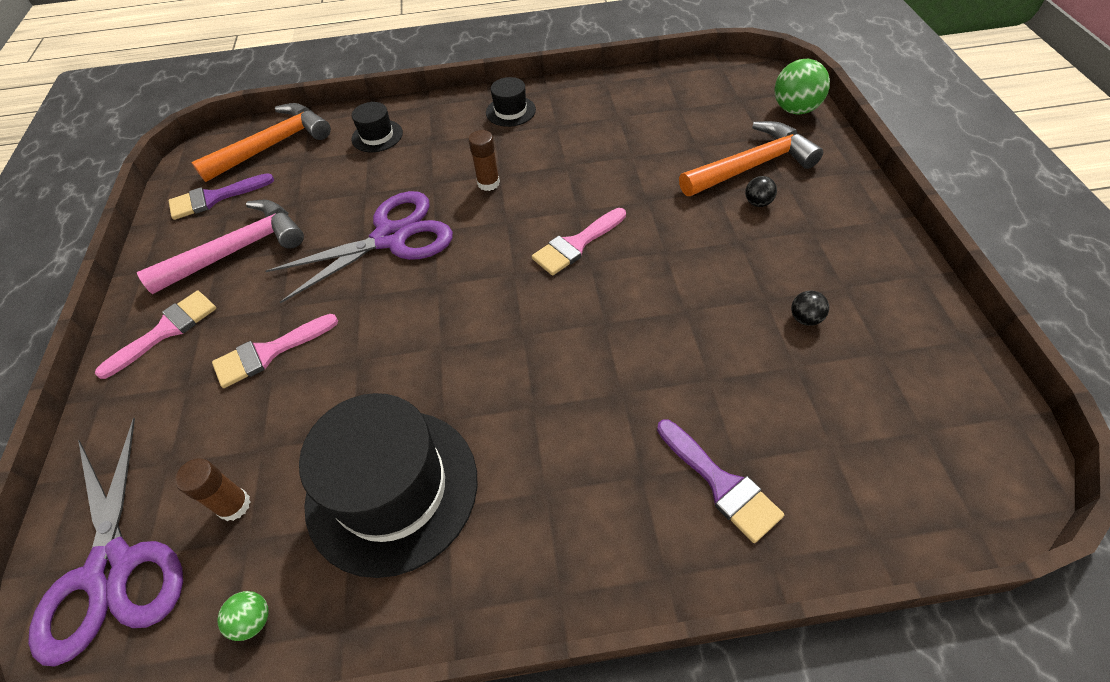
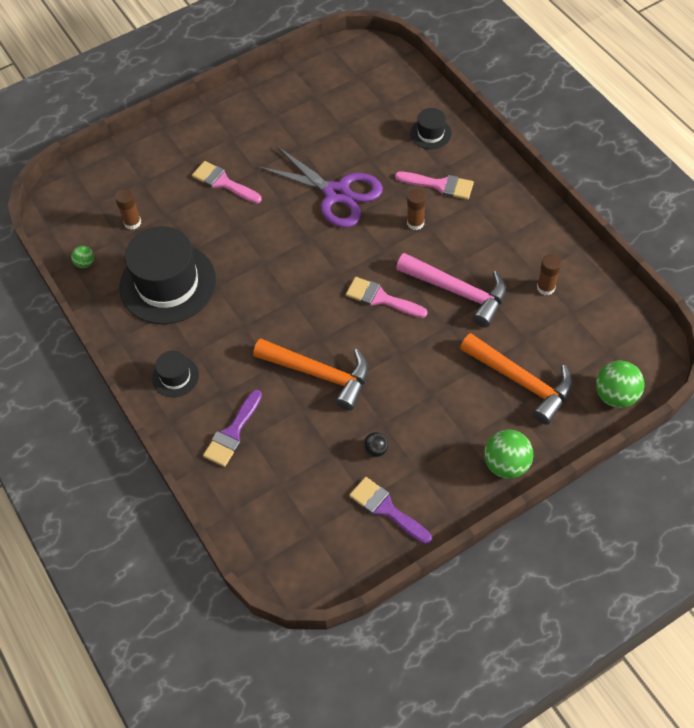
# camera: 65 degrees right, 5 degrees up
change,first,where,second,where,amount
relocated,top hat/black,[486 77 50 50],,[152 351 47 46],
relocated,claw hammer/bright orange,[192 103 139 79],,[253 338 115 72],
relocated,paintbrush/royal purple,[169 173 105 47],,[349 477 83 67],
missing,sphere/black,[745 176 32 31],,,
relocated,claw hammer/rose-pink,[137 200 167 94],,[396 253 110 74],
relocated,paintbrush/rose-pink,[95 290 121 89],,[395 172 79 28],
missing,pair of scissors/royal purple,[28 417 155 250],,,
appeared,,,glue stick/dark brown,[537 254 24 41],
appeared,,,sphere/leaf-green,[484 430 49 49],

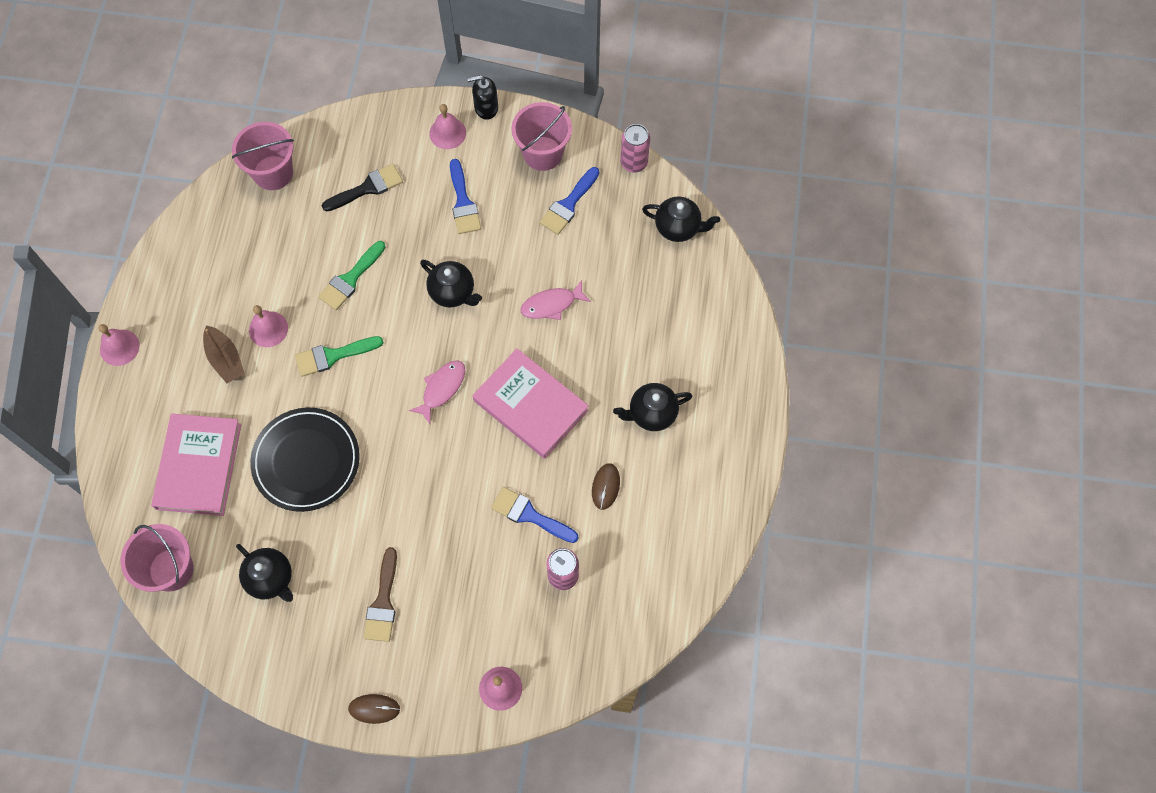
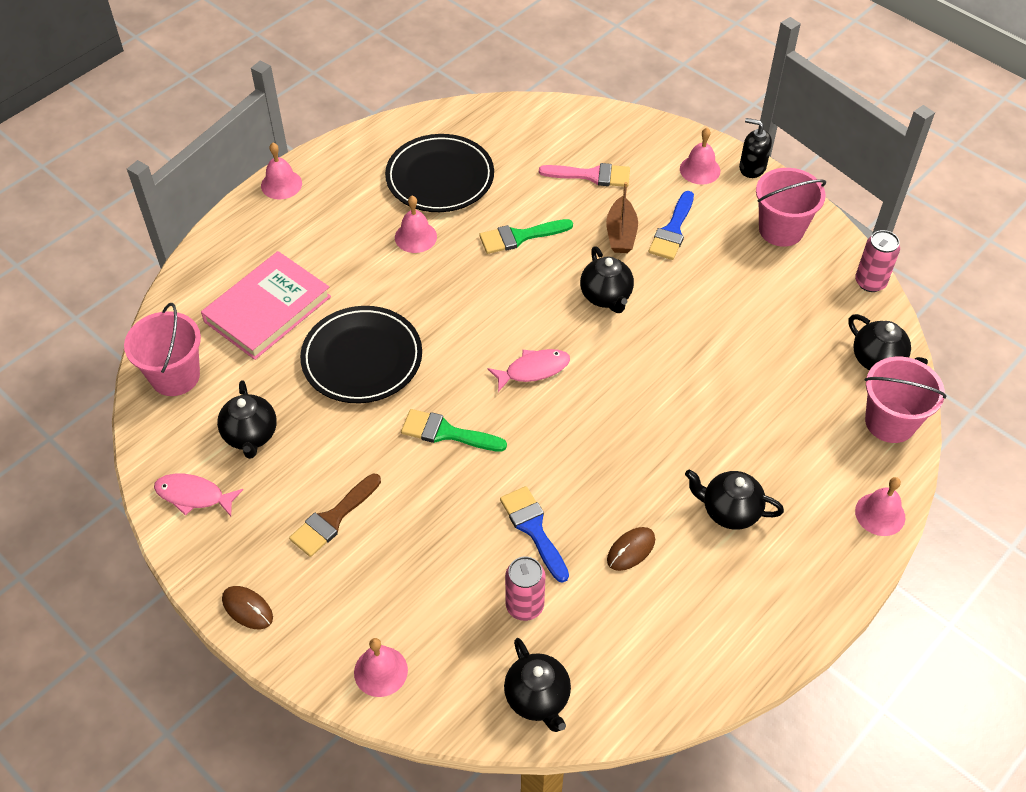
# camera: 35 degrees right, 15 degrees down
change,first,where,second,where,amount
relocated,bucket/rose-pink,[232 122 62 68],,[865 357 82 86],
colour,paintbrush/black,[322 164 81 48],paintbrush/rose-pink,[539 163 91 24],
missing,paintbrush/blue,[540 167 59 68],,,
relocated,toy fish/rose-pink,[521 280 70 40],,[154 474 89 42],
relocated,sailboat/dark brown,[203 326 42 57],,[606 182 32 71],
relocated,paintbrush/leaf-green,[295 336 89 41],,[401 409 106 43],
missing,hardback/rose-pink,[473 348 116 111],,,
appeared,,,flat dish/black,[385 134 109 78],
appeared,,,bell/rose-pink,[855 477 50 59],
appeared,,,tea pot/black,[504 638 67 94],

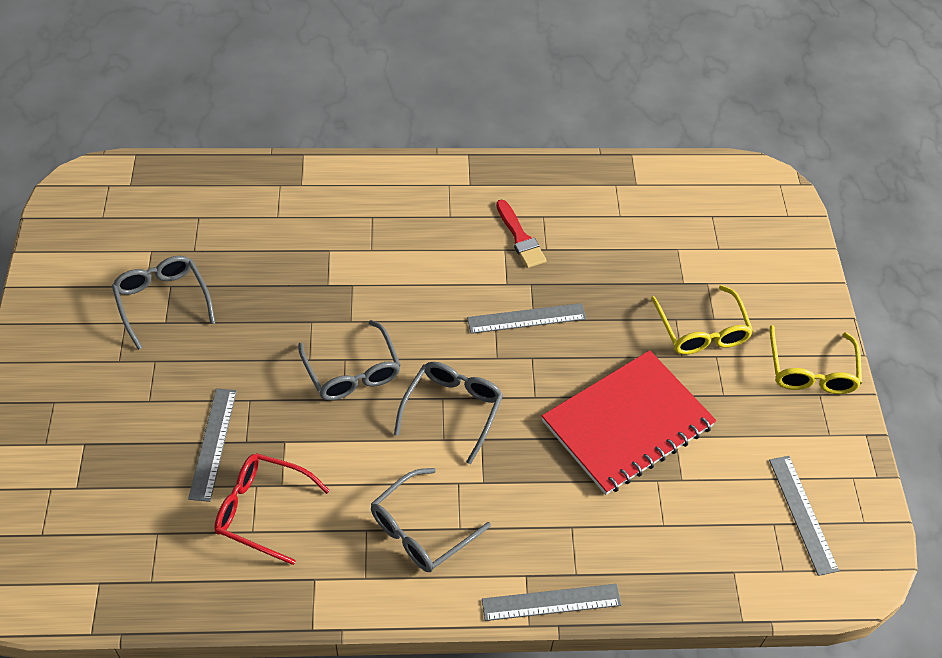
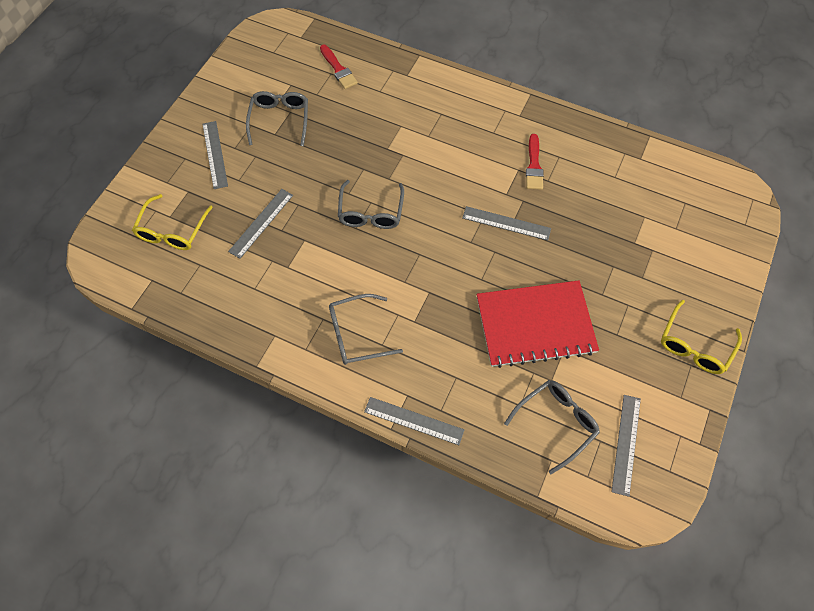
# camera: 30 degrees right, 10 degrees up
change,first,where,second,where,amount
relocated,glasses/golden,[651 285 102 70],,[132 194 81 56],
relocated,glasses/gray,[394 362 109 102],,[504 380 96 94],
missing,glasses/crimson,[214 453 116 112],,,
appeared,,,paintbrush/crimson,[320 45 38 44],
appeared,,,ruler/gray,[202 121 26 68],

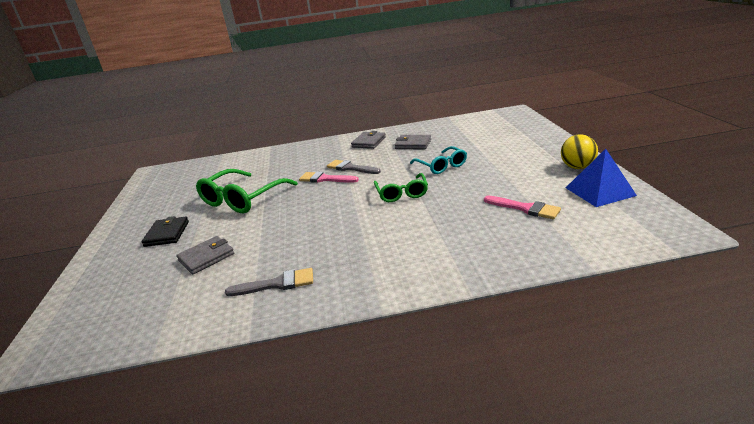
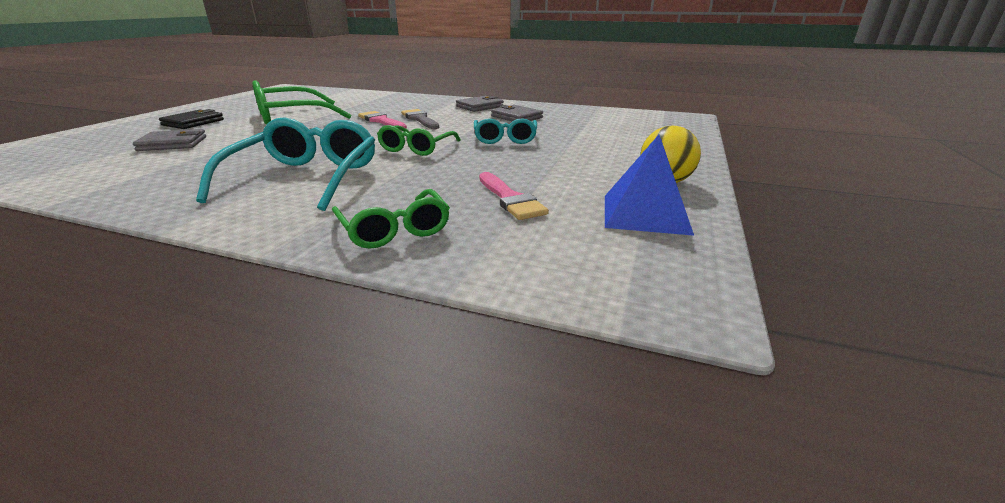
# camera: 25 degrees right, 0 degrees up
change,first,where,second,where,amount
missing,paintbrush/gray,[225 268 88 28],,,
appeared,,,glasses/teal,[196 117 179 94],
appeared,,,glasses/leaf-green,[332 189 118 60],

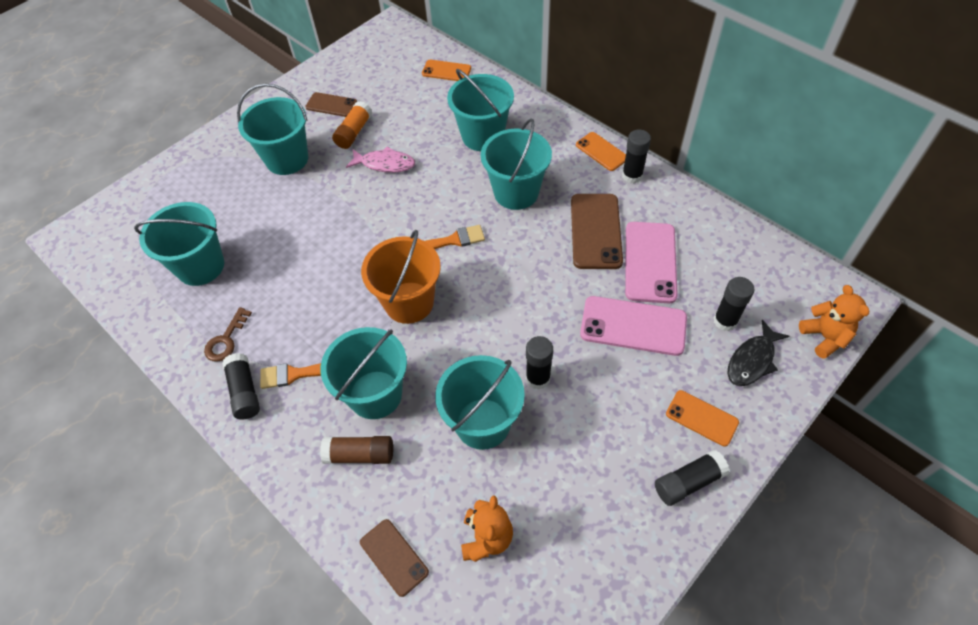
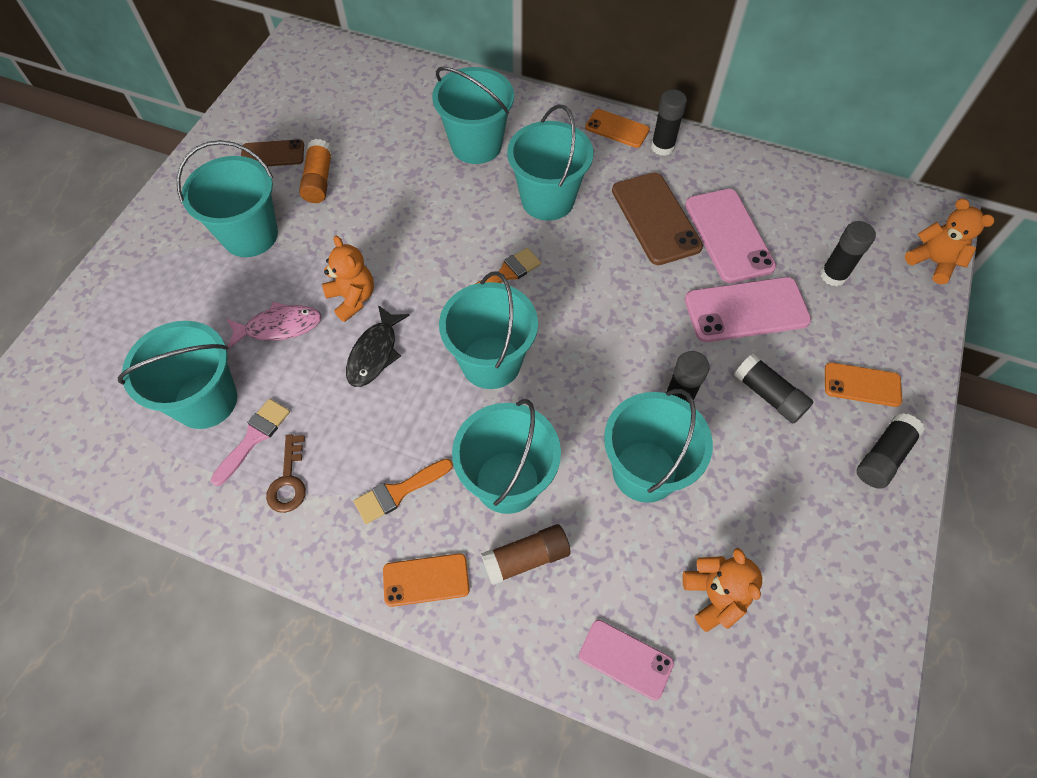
# camera: 25 degrees left, 5 degrees up
change,first,where,second,where,amount
relocated,mobile phone/bright orange,[422 60 49 21],,[383 553 87 54],
relocated,toy fish/rose-pink,[346 147 69 26],,[227 302 95 47],
colour,bucket/bright orange,[361 230 80 94],bucket/teal,[439 271 99 118],
relocated,toy fish/black,[727 320 63 66],,[346 305 64 82],
relocated,glue stick/black,[222 353 38 67],,[734 354 79 70],
colour,mobile phone/dark brown,[360 519 69 78],mobile phone/rose-pink,[579 620 95 81],
appeared,,,stuffed bear/bright orange,[322 236 52 86],
appeared,,,paintbrush/rose-pink,[211 399 79 87],

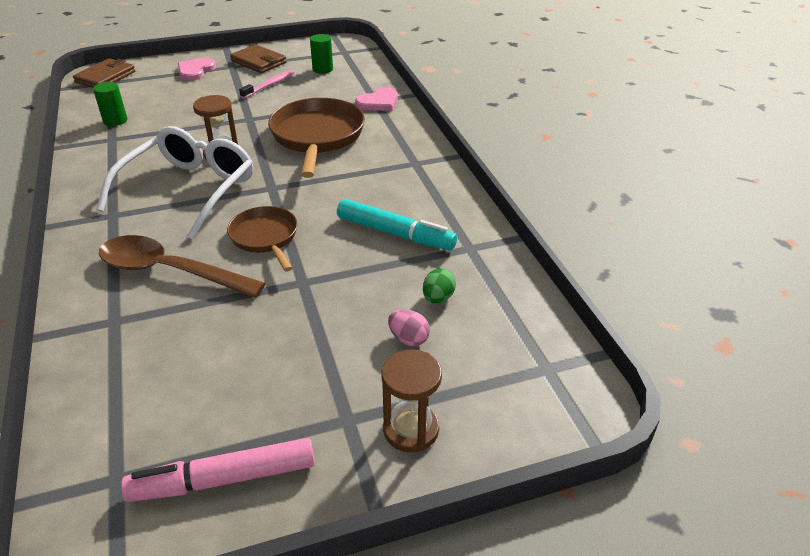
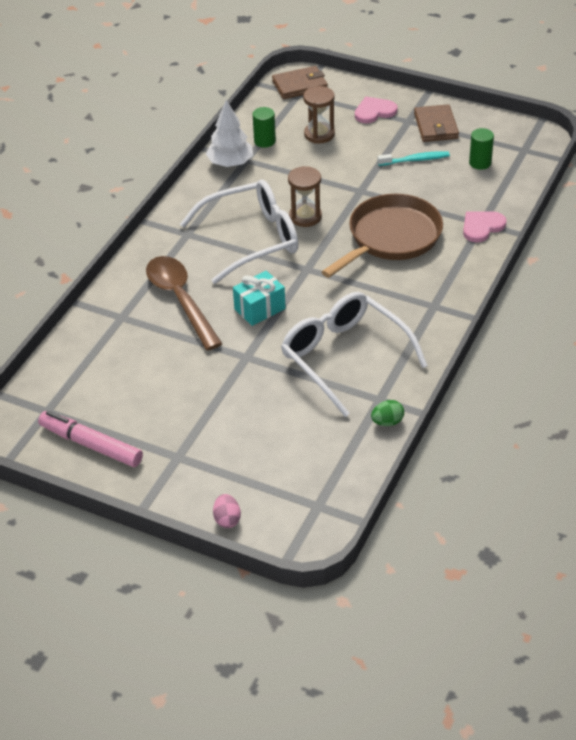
# camera: 45 degrees right, 5 degrees up
change,first,where,second,where,amount
colour,tooth brush/rose-pink,[239 70 56 29],tooth brush/teal,[378 151 72 15],
spun,heart shape/rose-pink,[355 87 43 24],,[463 211 44 31],135 degrees clockwise
exchanged,marker pen/teal,[337 199 120 52],glasses/pure white,[281 292 147 125],
exchanged,skillet/dark brown,[227 206 70 66],wrapped gift/teal,[233 271 52 55],
relocated,toy egg/leaf-green,[423 268 33 35],,[371 400 33 26],
relocated,toy egg/rose-pink,[388 309 42 37],,[213 494 28 34],
relocated,sandglass/dark brown,[381 350 61 102],,[303 86 32 58],
appeared,,,toy tree/pure white,[206 100 47 67],

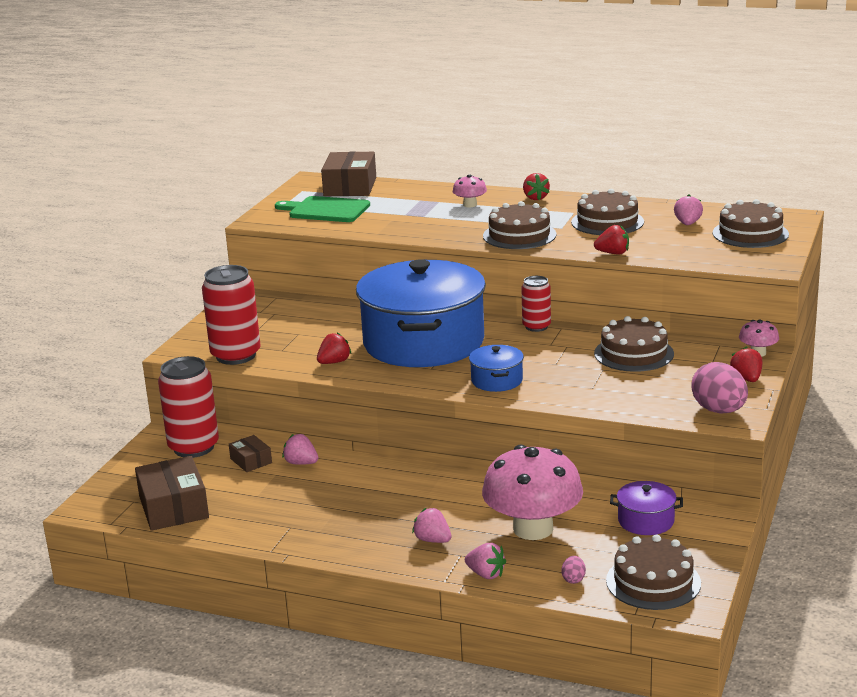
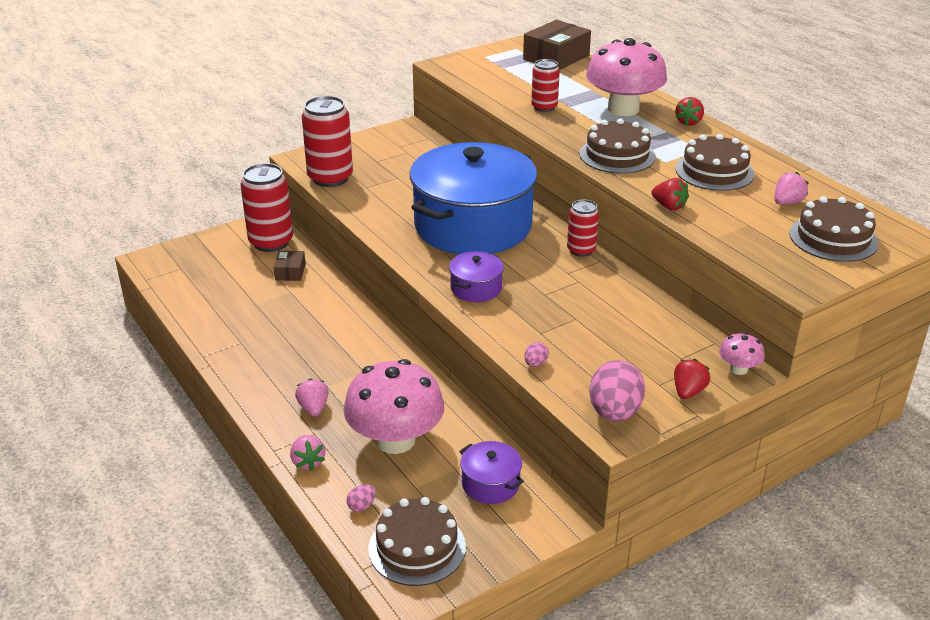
# camera: 35 degrees right, 10 degrees up
change,first,where,second,where,amount
size,mushroom/rose-pink,[452 174 35 33],,[586 38 81 78],x2.29
missing,cutting board/leaf-green,[275 196 95 26],,,
missing,cake/dark brown,[594 316 80 56],,,
missing,strawberry/crimson,[317 332 34 32],,,
colour,pot/blue,[469 345 55 47],pot/royal purple,[449 251 55 51],
missing,strawberry/rose-pink,[282 434 36 31],,,
missing,package/dark brown,[135 456 74 75],,,
appeared,,,soda can/crimson,[531 59 29 53],
appeared,,,toy egg/rose-pink,[524 342 25 25],

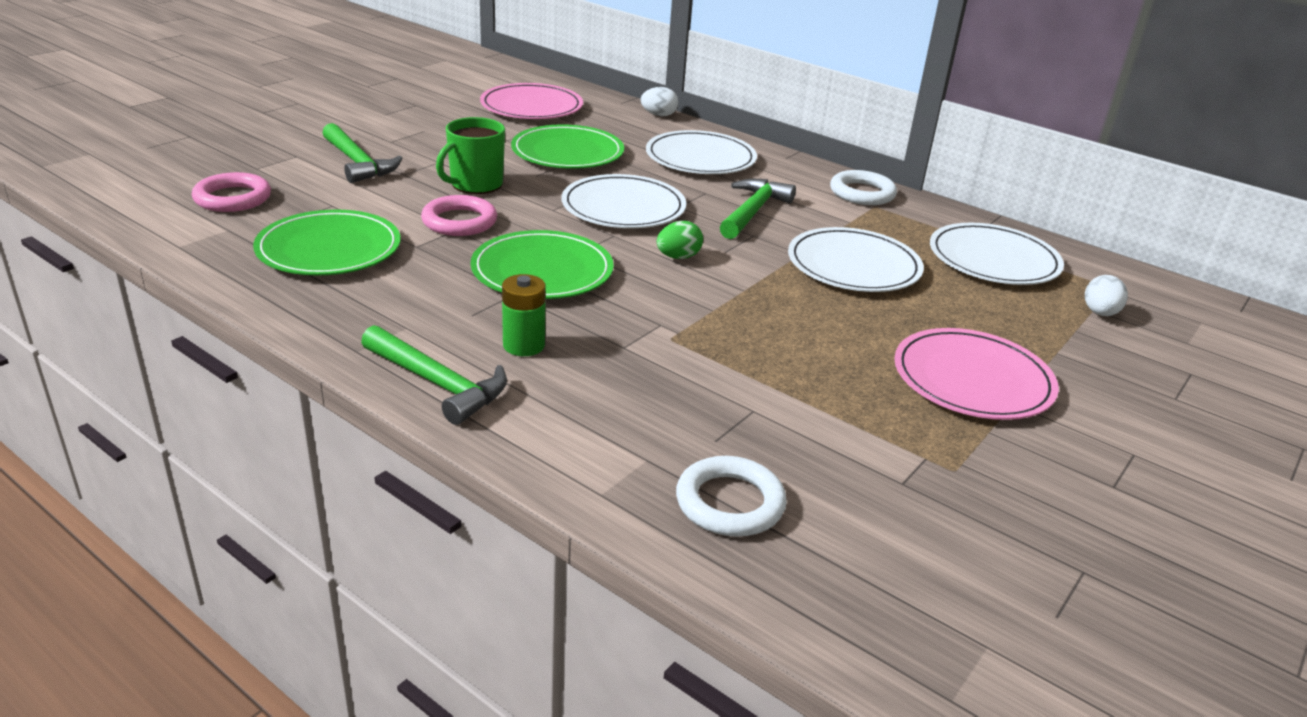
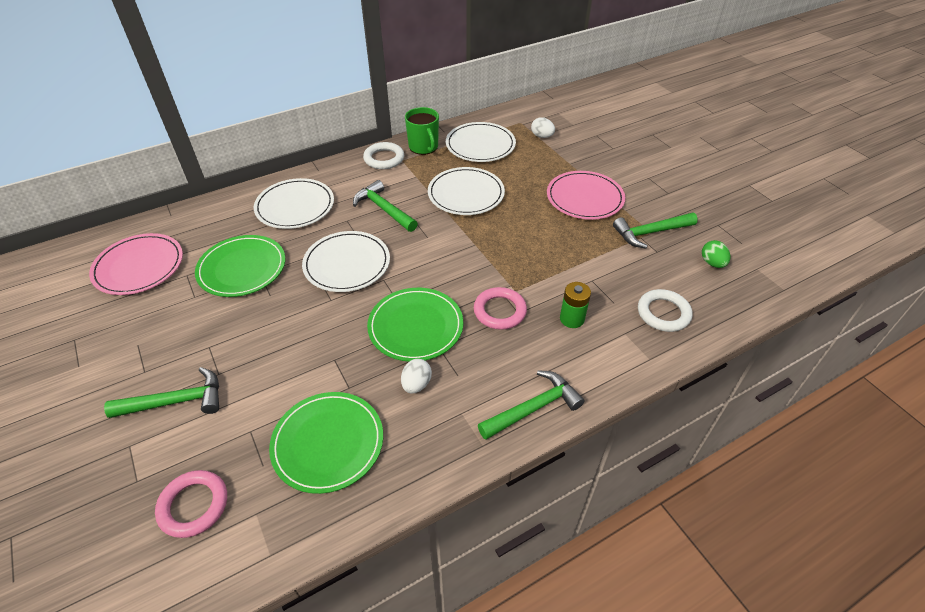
# camera: 65 degrees left, 15 degrees up
change,first,where,second,where,amount
relocated,toy egg/pure white,[641 87 37 29],,[401 359 31 34],
relocated,tea mug/leaf-green,[436 117 69 77],,[405 107 34 48],
relocated,ring/rose-pink,[421 195 76 41],,[474 287 53 43],
relocated,toy egg/leaf-green,[657 221 46 38],,[702 240 28 28],
relocated,power cell/leaf-green,[502 274 44 82],,[560 282 31 46],
appeared,,,claw hammer/leaf-green,[613 213 85 35],

